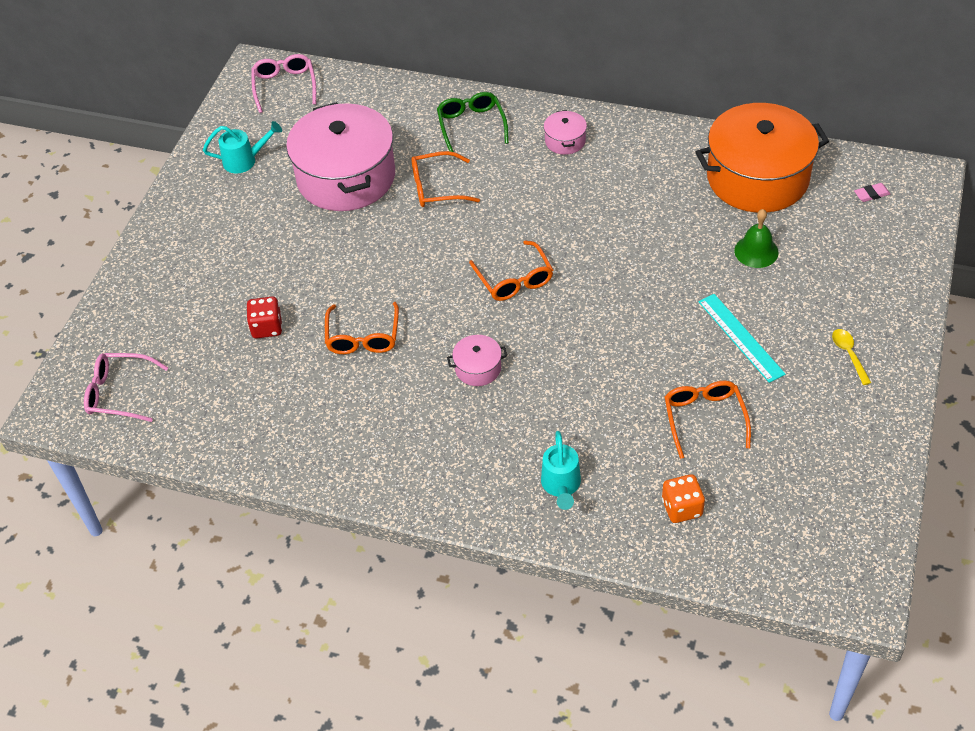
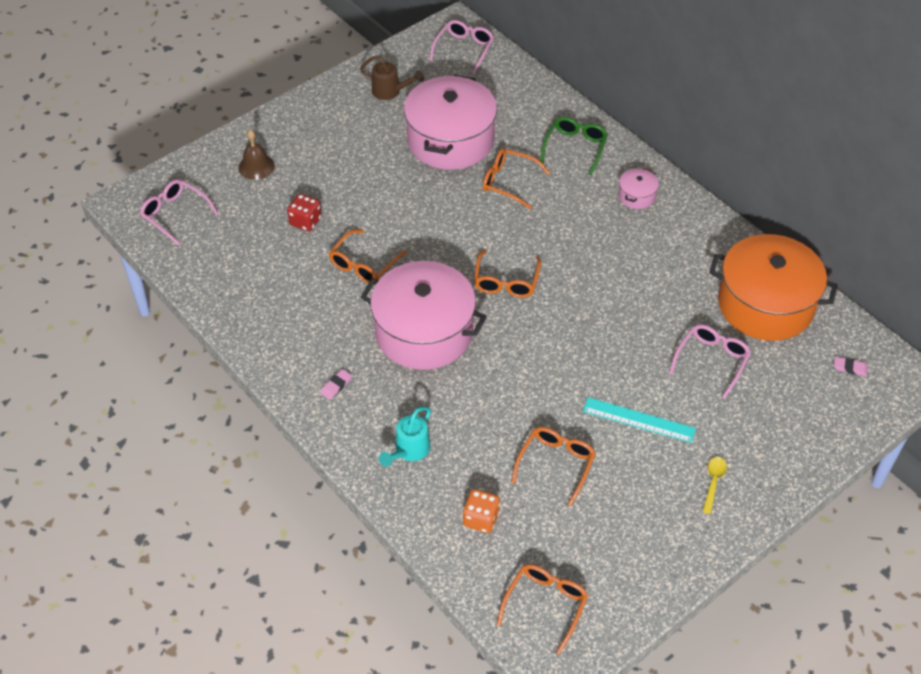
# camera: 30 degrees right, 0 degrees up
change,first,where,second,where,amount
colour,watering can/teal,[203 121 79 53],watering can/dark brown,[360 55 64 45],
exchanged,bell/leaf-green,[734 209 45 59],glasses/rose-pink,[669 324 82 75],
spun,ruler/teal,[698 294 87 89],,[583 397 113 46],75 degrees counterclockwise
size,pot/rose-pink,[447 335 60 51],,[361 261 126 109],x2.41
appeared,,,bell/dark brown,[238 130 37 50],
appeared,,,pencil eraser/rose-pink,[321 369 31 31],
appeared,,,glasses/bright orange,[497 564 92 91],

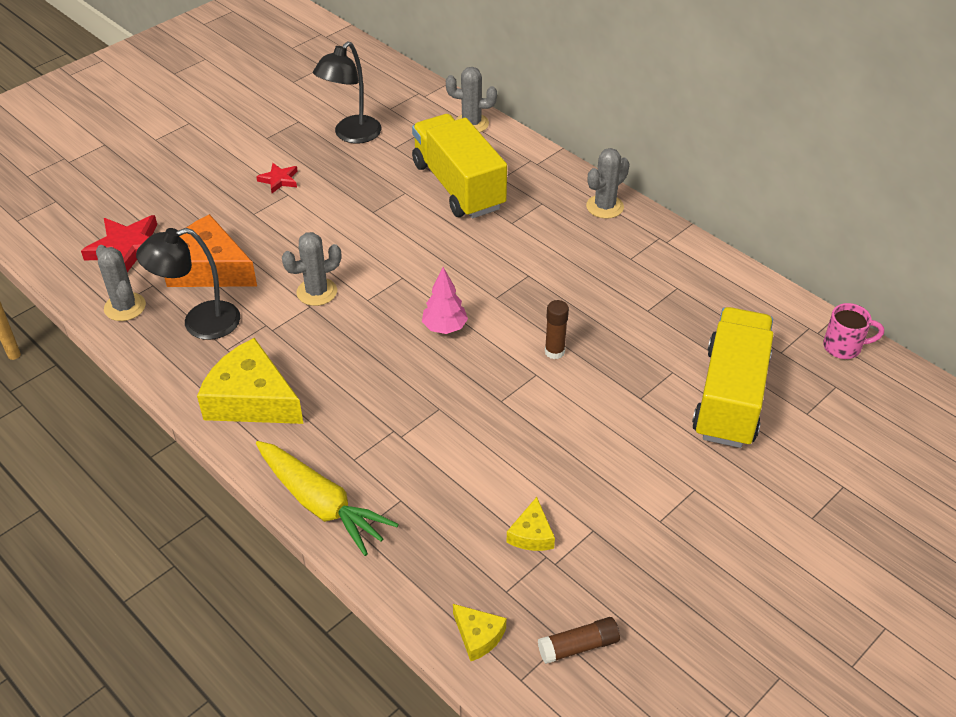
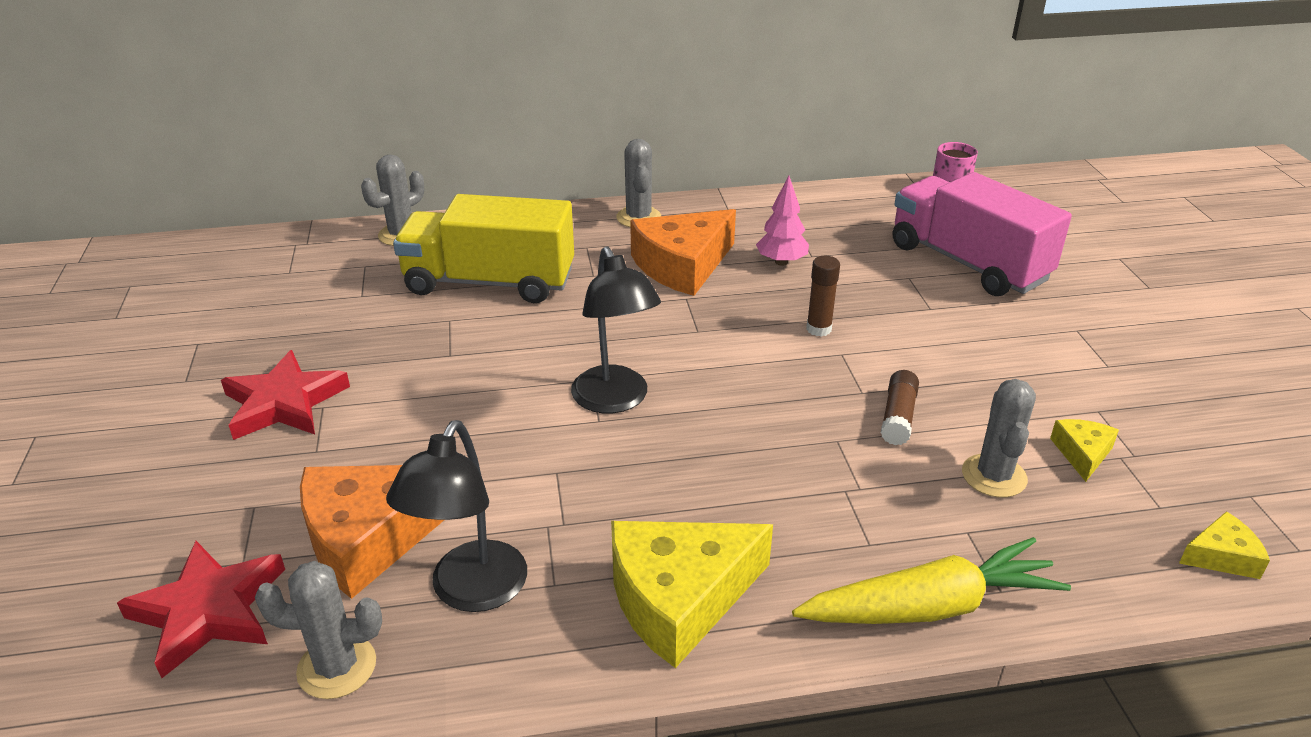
# camera: 55 degrees left, 10 degrees down
change,first,where,second,where,amount
relocated,desk lamp/black,[313 41 68 103],,[571 246 90 167],
size,five-pointed star/crimson,[256 163 42 30],,[221 350 129 90],x1.85
relocated,cactus/gray,[282 232 59 74],,[962 379 74 118],
relocated,toy tree/rose-pink,[422 267 46 67],,[756 176 53 90],
colour,toy truck/golden,[692 307 82 141],toy truck/rose-pink,[893 172 179 124],
spun,piece of cheese/golden,[507 497 48 54],,[1050 419 69 63],120 degrees counterclockwise
relocated,glue stick/dark brown,[538 617 82 47],,[881 370 38 75],
appeared,,,piece of cheese/bright orange,[630 209 106 87],

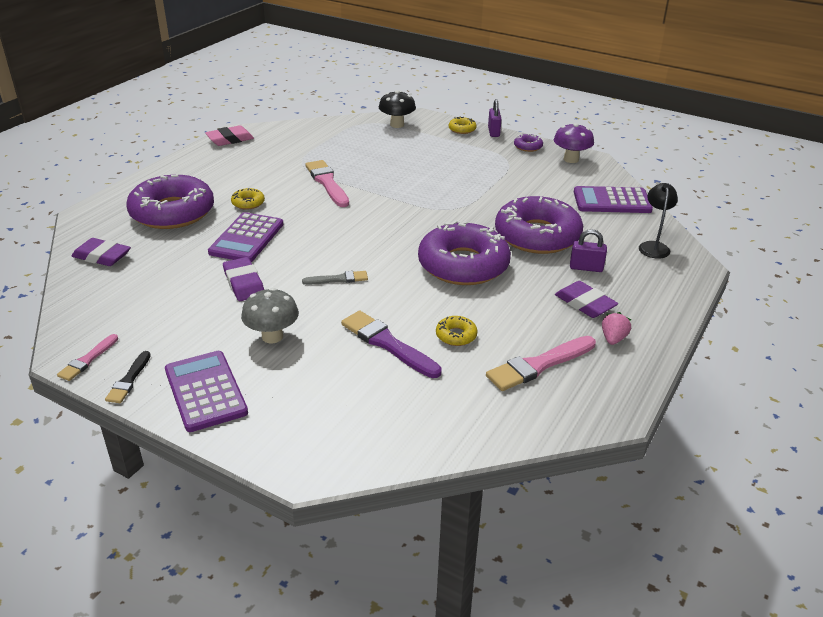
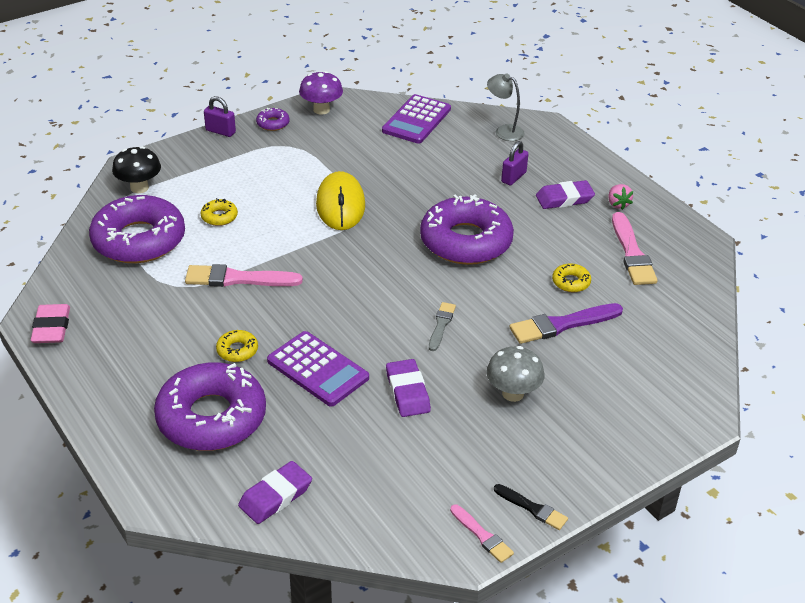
# camera: 65 degrees left, 5 degrees up
change,first,where,second,where,amount
relocated,glazed donut/golden,[449 117 28 17],,[201 198 37 28],
colour,desk lamp/black,[639 183 39 76],desk lamp/gray,[487 73 38 68],
relocated,glazed donut/royal purple,[495 196 88 58],,[89 195 96 68],
spun,pencil eraser/royal purple,[223 257 41 44],,[386 359 45 58],75 degrees clockwise
spun,strawberry/rose-pink,[602 312 29 33],,[608 184 25 26],150 degrees counterclockwise
missing,adding machine/royal purple,[165 351 83 81],,,
appeared,,,mouse/golden,[316 171 49 59],

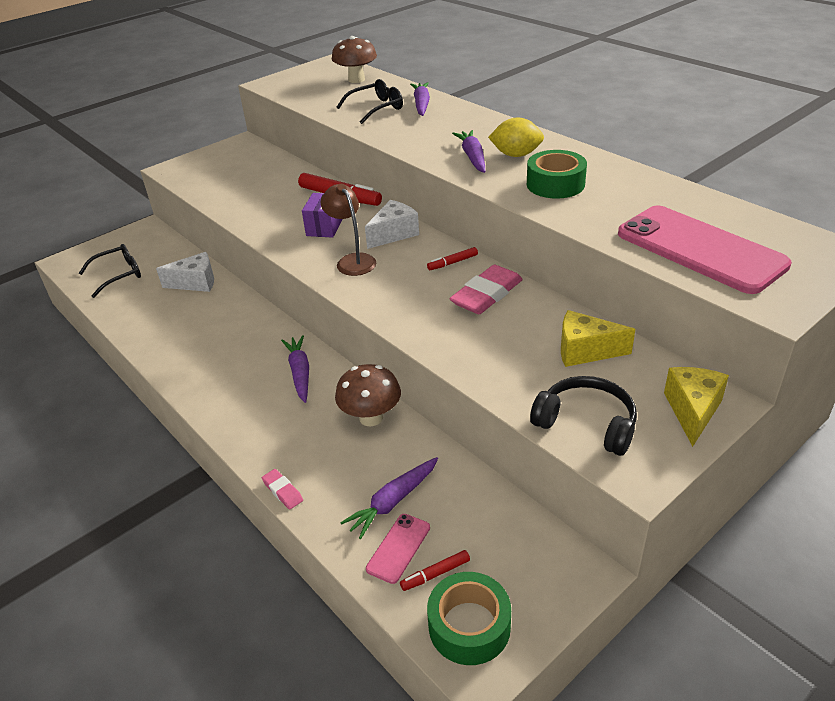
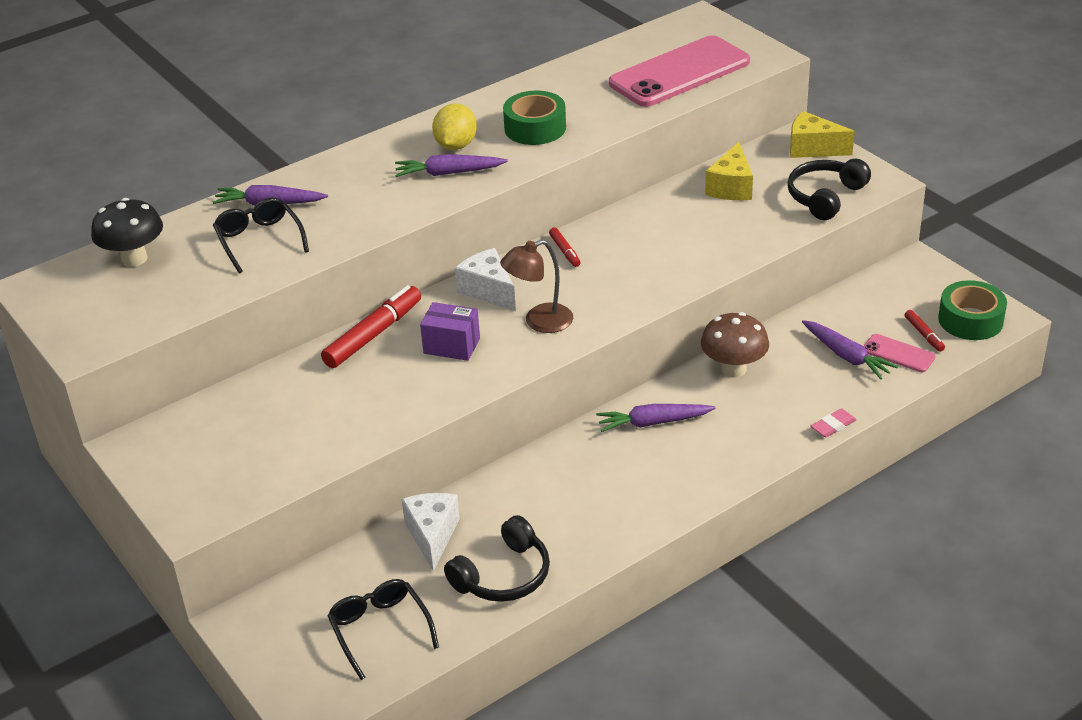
# camera: 85 degrees left, 0 degrees up
change,first,where,second,where,amount
colour,mushroom/dark brown,[332 36 45 47],mushroom/black,[91 198 72 69],
missing,pencil eraser/rose-pink,[449 265 74 49],,,
appeared,,,headset/black,[444 515 106 87],

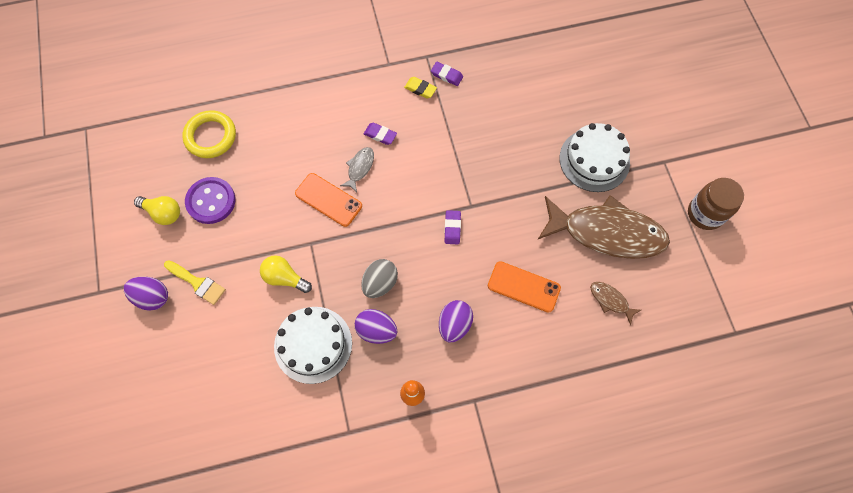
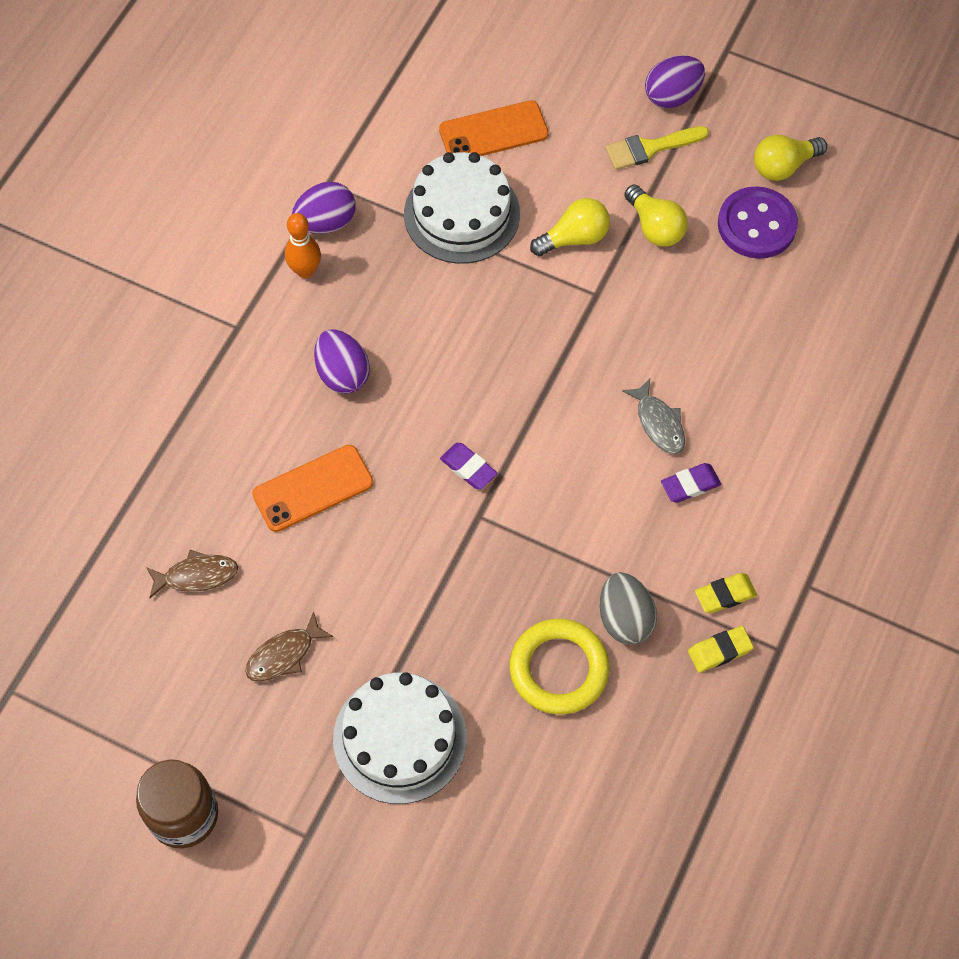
# camera: 130 degrees right, 5 degrees down
change,first,where,second,where,amount
colour,pencil eraser/royal purple,[431 62 32 24],pencil eraser/golden,[688 626 66 47],
relocated,ring/golden,[182 110 54 48],,[510 619 99 95],
relocated,mobile phone/bright orange,[295 173 67 54],,[439 100 110 56],
size,toy fish/dark brown,[538 195 132 64],,[245 611 89 71],x0.41
relocated,toy egg/gray,[361 259 37 39],,[599 572 58 73],
relocated,toy egg/royal purple,[355 309 42 35],,[292 182 63 52],
appeared,,,bulb/golden,[624 185 64 62],

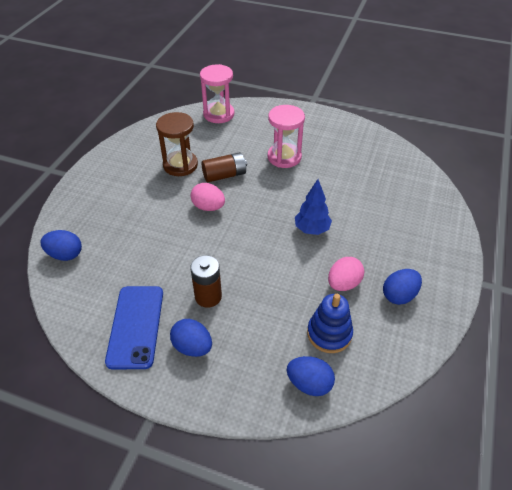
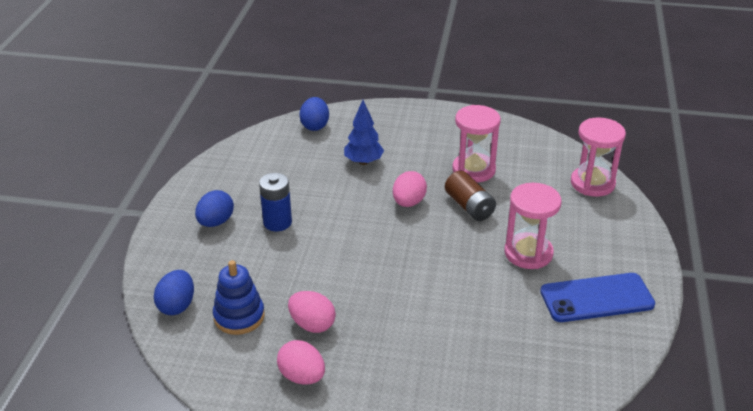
# camera: 80 degrees right, 10 degrees down
change,first,where,second,where,amount
colour,sandglass/dark brown,[156 112 42 64],sandglass/rose-pink,[452 105 49 77],
relocated,toy tree/blue,[295 179 37 56],,[344 100 40 65],
colour,power cell/dark brown,[190 255 32 53],power cell/blue,[259 173 33 58],
colour,toy egg/blue,[383 269 39 36],toy egg/rose-pink,[277 340 48 45],
relocated,mobile phone/blue,[105 286 58 83],,[540 273 115 49],

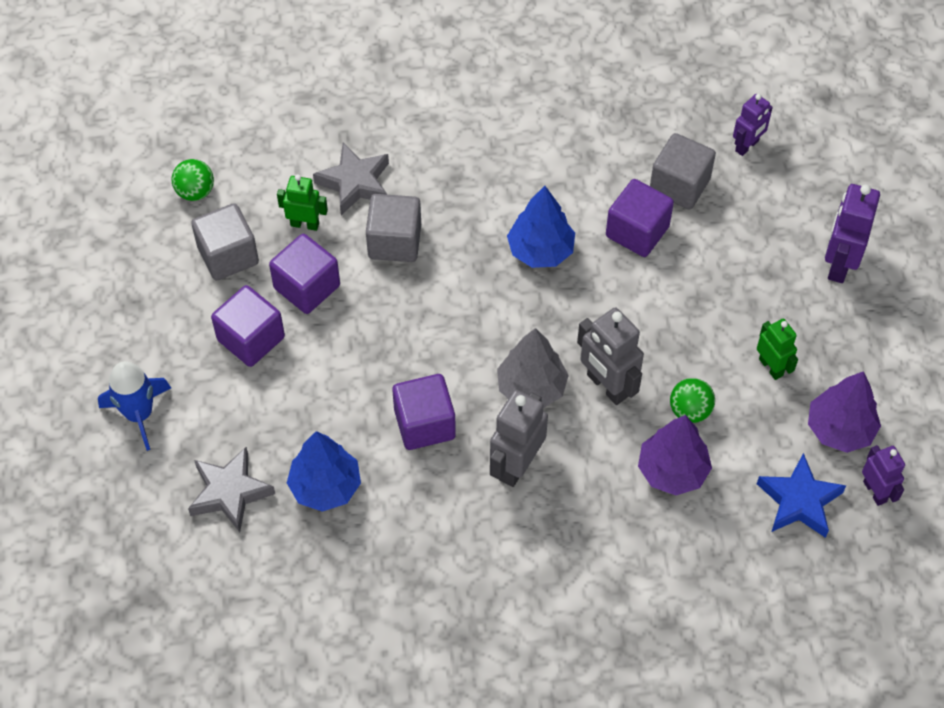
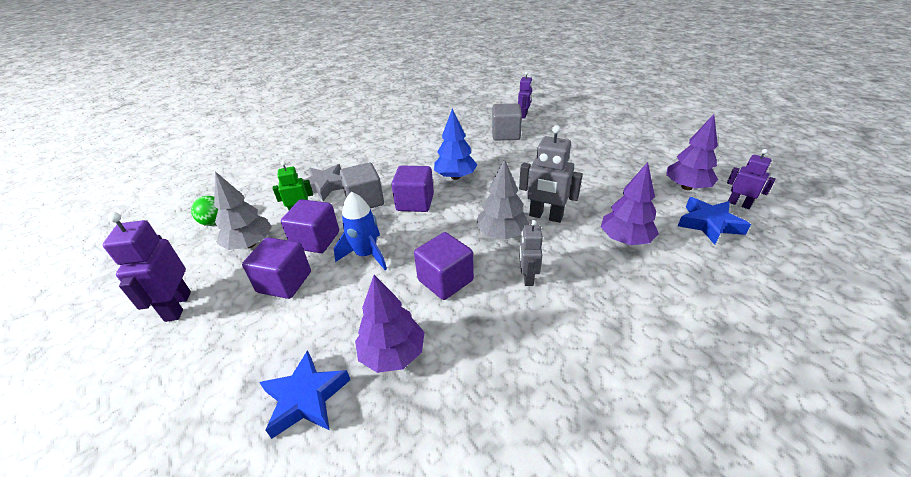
# camera: 25 degrees left, 20 degrees down
change,first,where,second,where,amount
relocated,solid cube/royal purple,[606 179 68 78],,[391 165 43 47],
relocated,robot/royal purple,[825 184 55 99],,[103 212 88 110],
exchanged,solid cube/gray,[191 203 68 78],toy tree/gray,[214 171 58 79],
missing,robot/leaf-green,[757 319 41 61],,,
relocated,spaceship/blue,[98 361 73 90],,[334 192 53 78],
missing,sphere/leaf-green,[670 378 45 45],,,
size,robot/gray,[490 390 58 97],,[519 220 24 66],x0.63
colour,toy tree/blue,[287 431 74 81],toy tree/royal purple,[355 275 70 98],
colour,five-pointed star/gray,[188 447 87 85],five-pointed star/blue,[259 350 91 89],

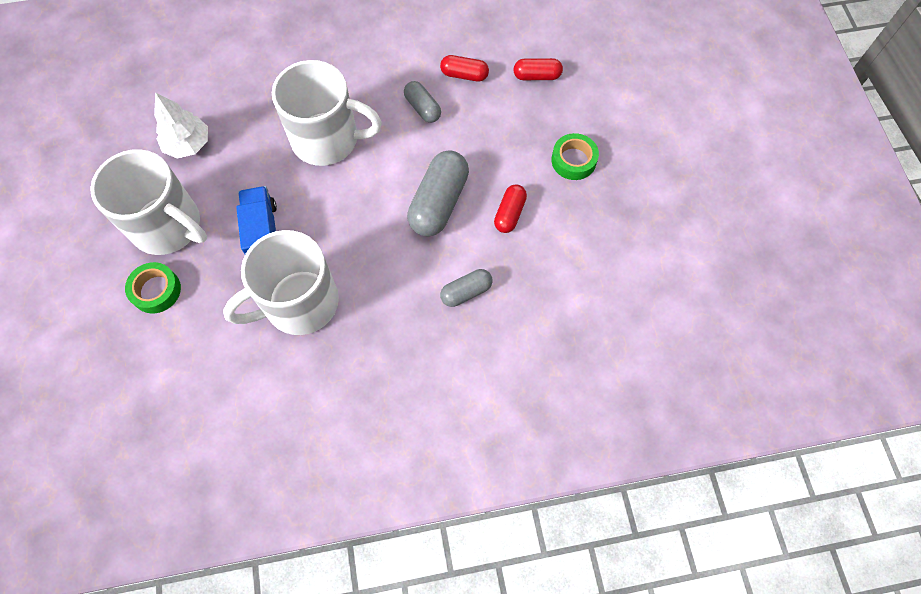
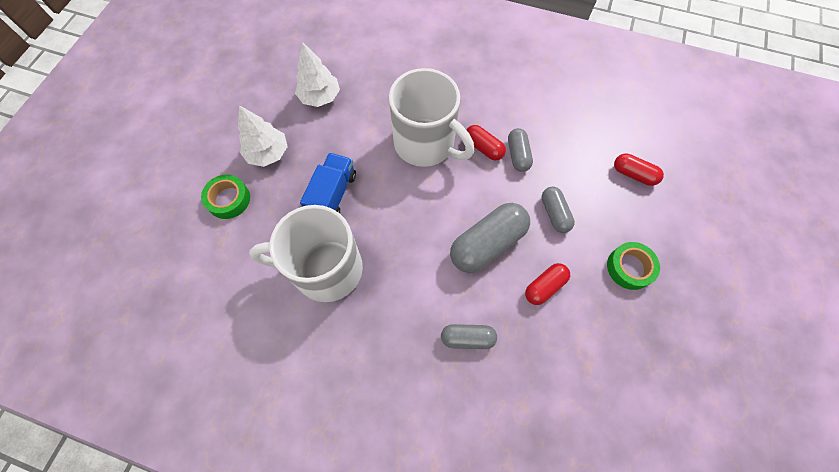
# camera: 30 degrees right, 0 degrees up
change,first,where,second,where,amount
relocated,capsule/crimson,[440 55 49 27],,[466 125 40 36],
exchanged,tea mug/pure white,[90 149 117 106],toy tree/pure white,[238 105 50 62],
appeared,,,capsule/gray,[542 187 33 46],

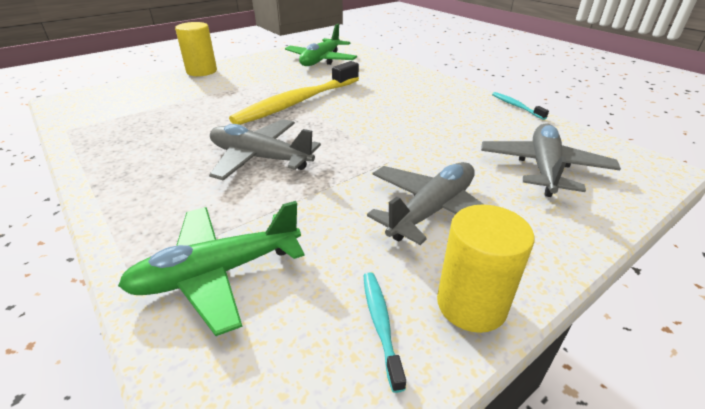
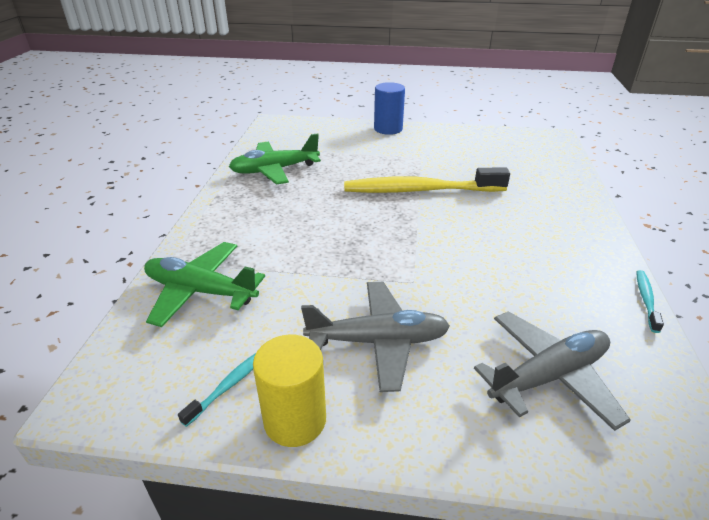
# camera: 45 degrees right, 0 degrees up
change,first,where,second,where,amount
colour,cylinder/golden,[175 22 42 54],cylinder/blue,[374 82 31 53],
relocated,plane/leaf-green,[285 24 72 42],,[229 133 92 52],
missing,plane/gray,[209 119 112 62],,,

